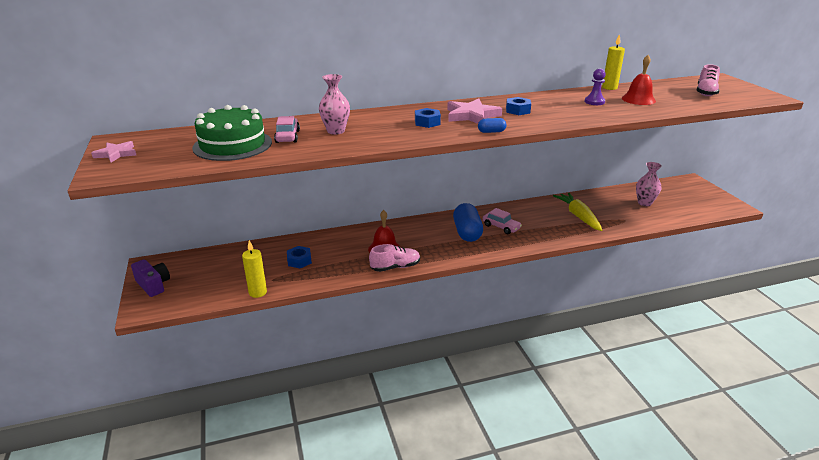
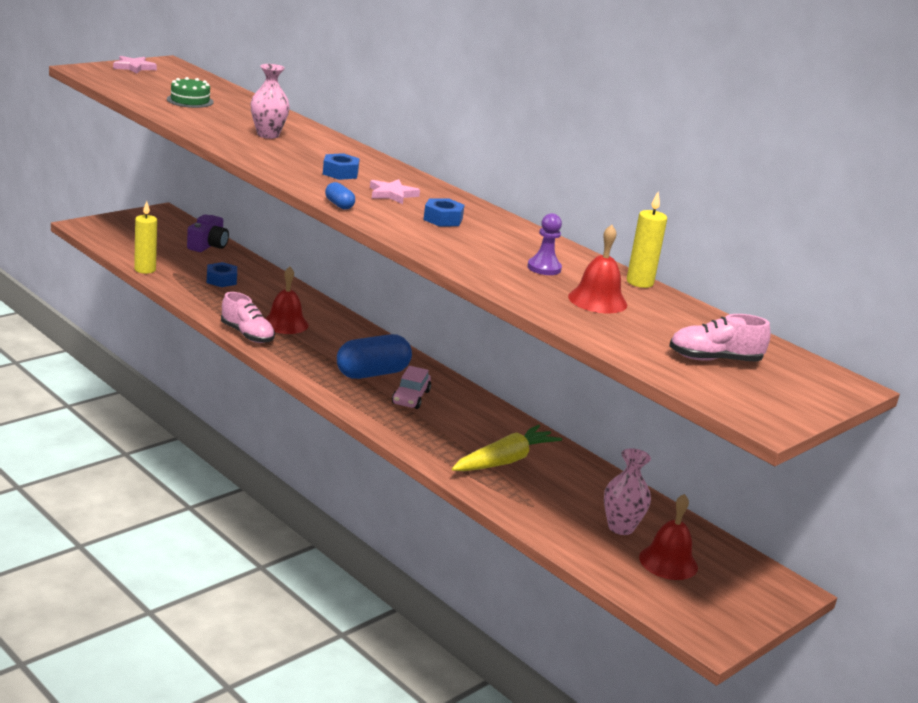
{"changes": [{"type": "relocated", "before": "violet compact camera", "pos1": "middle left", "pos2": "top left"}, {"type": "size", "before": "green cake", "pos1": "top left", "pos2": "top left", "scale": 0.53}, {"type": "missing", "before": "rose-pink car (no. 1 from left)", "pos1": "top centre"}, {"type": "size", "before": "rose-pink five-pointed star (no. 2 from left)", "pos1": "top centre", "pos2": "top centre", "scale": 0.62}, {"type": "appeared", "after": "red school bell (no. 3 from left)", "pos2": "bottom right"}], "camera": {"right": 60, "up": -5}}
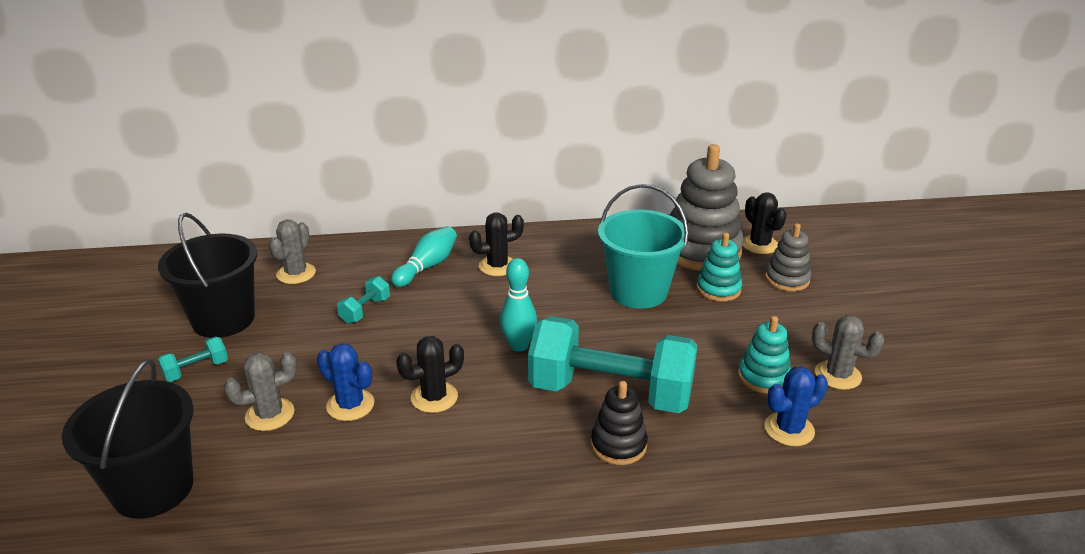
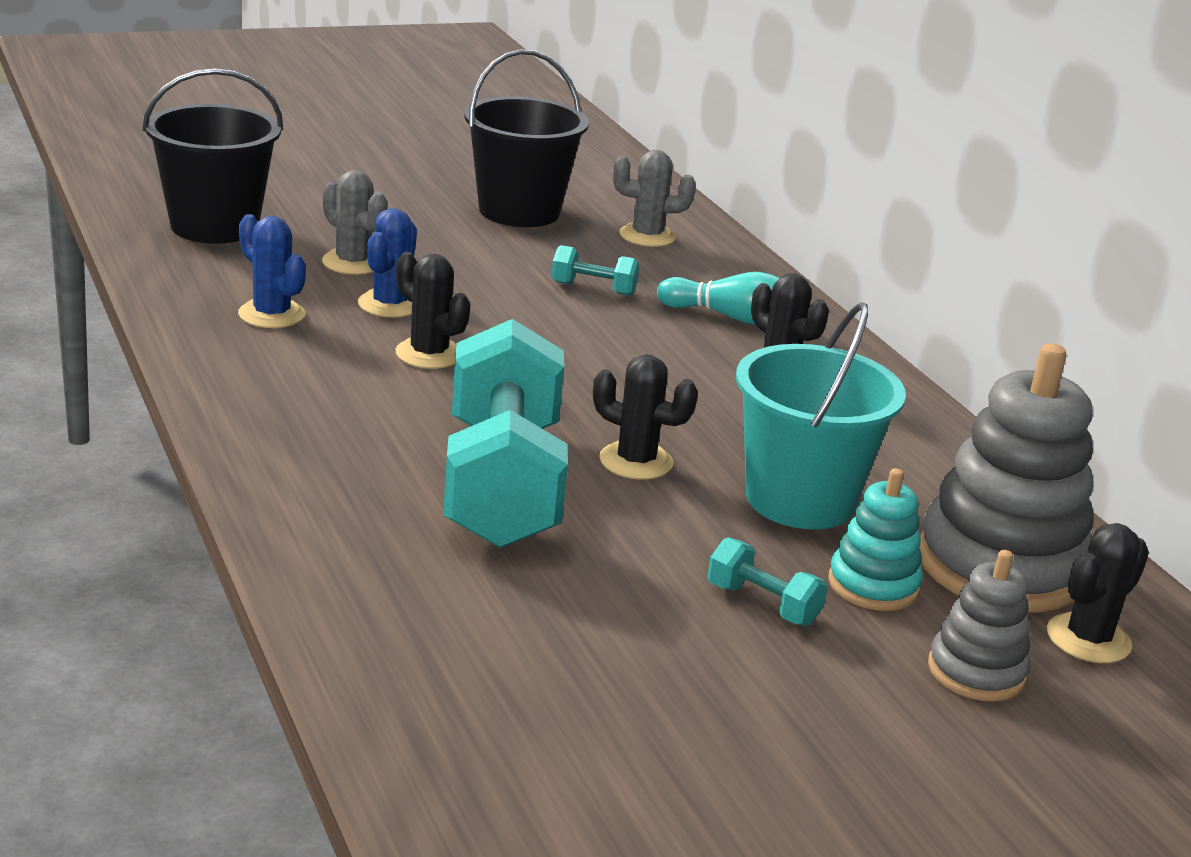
{"changes": [{"type": "relocated", "before": "teal free weight (no. 1 from left in the first image)", "after": "teal free weight (no. 3 from left)", "pos1": "middle left", "pos2": "bottom centre"}, {"type": "missing", "before": "teal tenpin (no. 2 from left)", "pos1": "centre"}, {"type": "missing", "before": "ebony ring stacker", "pos1": "bottom centre"}, {"type": "missing", "before": "teal ring stacker (no. 2 from left)", "pos1": "middle right"}, {"type": "relocated", "before": "cobalt prickly plant (no. 2 from left in the first image)", "after": "cobalt prickly plant (no. 1 from left)", "pos1": "bottom right", "pos2": "top left"}, {"type": "missing", "before": "grey prickly plant (no. 3 from left)", "pos1": "middle right"}, {"type": "appeared", "after": "ebony prickly plant (no. 2 from left)", "pos2": "centre"}], "camera": {"right": 70, "up": -5}}
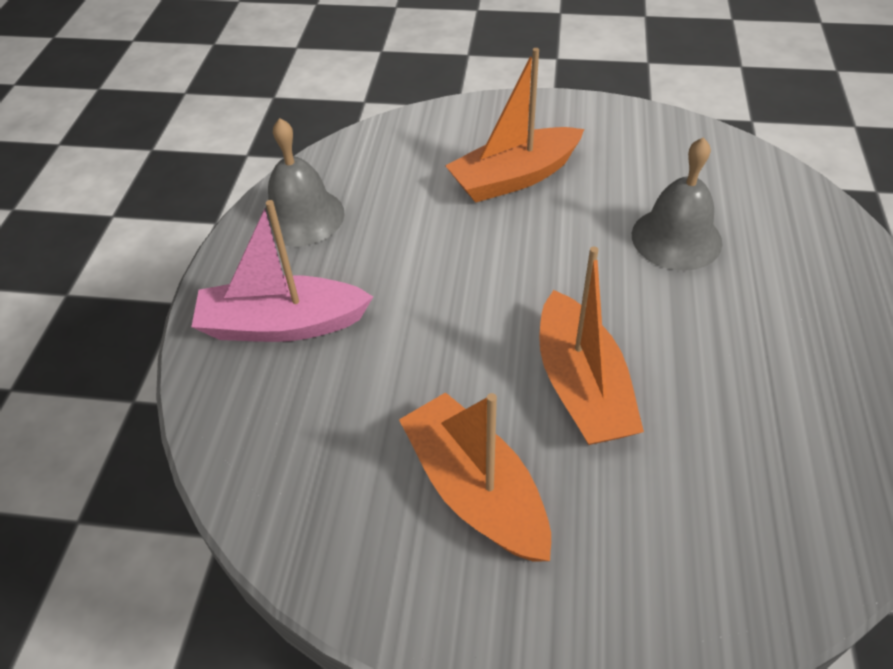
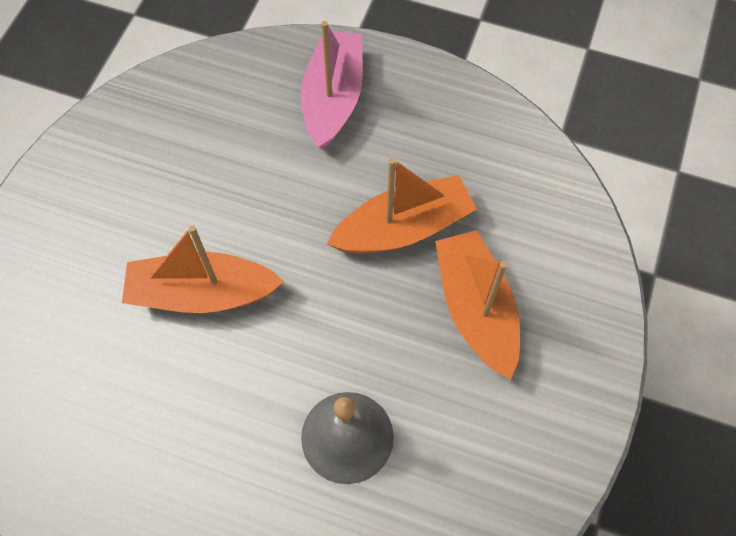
{"changes": [{"type": "missing", "before": "grey school bell (no. 1 from left)", "pos1": "top centre"}, {"type": "relocated", "before": "orange toy boat (no. 1 from left in the first image)", "after": "orange toy boat (no. 2 from left)", "pos1": "bottom centre", "pos2": "centre"}], "camera": {"right": 100, "up": 15}}
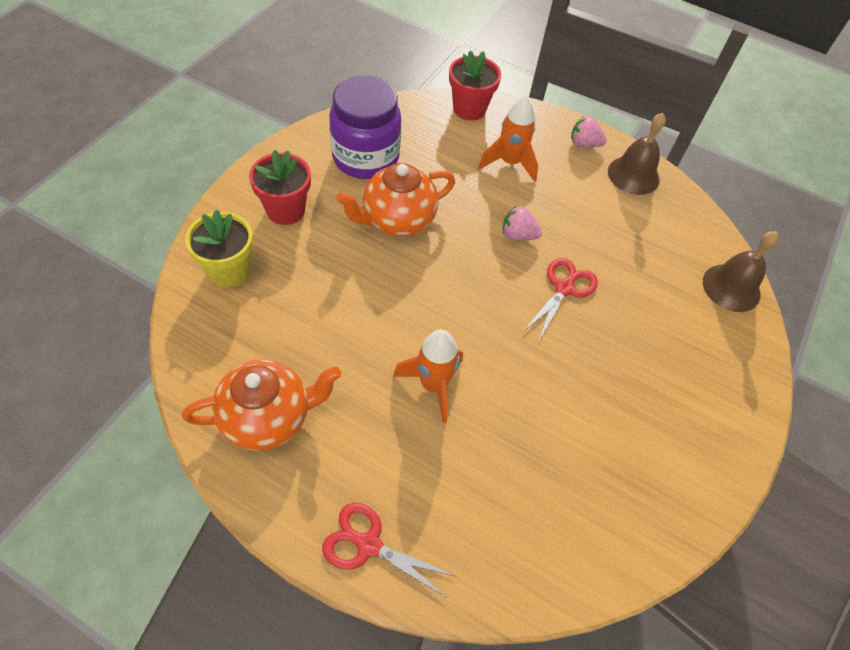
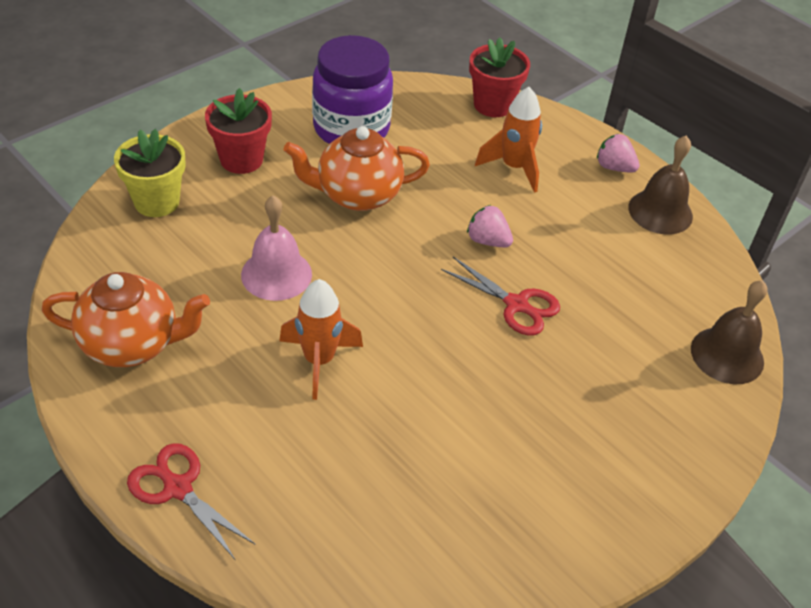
{"changes": [{"type": "spun", "before": "red pair of scissors (no. 2 from left)", "pos1": "centre", "pos2": "centre", "turn": 75}, {"type": "appeared", "after": "rose-pink school bell", "pos2": "centre"}], "camera": {"right": 20, "up": -10}}
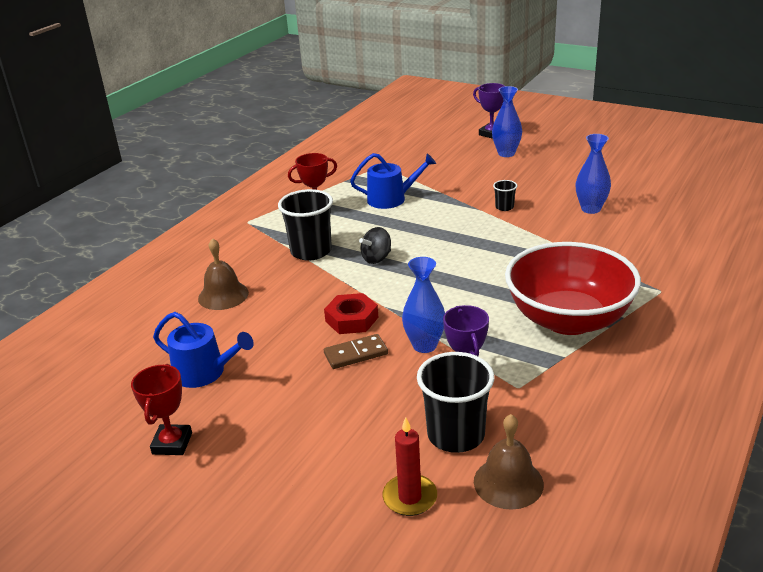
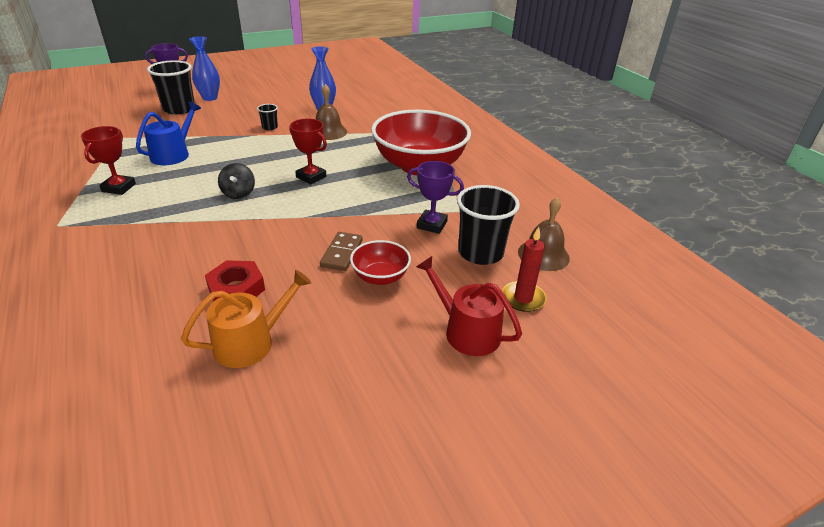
{"changes": [{"type": "relocated", "before": "red trophy (no. 1 from left in the first image)", "after": "red trophy (no. 2 from left)", "pos1": "bottom left", "pos2": "top centre"}, {"type": "colour", "before": "cobalt watering pot (no. 1 from left)", "after": "orange watering pot", "pos1": "middle left", "pos2": "middle left"}, {"type": "relocated", "before": "russet school bell (no. 1 from left)", "pos1": "middle left", "pos2": "top centre"}, {"type": "relocated", "before": "ebony tumbler (no. 1 from left)", "pos1": "centre", "pos2": "top left"}, {"type": "relocated", "before": "red nut", "pos1": "centre", "pos2": "middle left"}, {"type": "missing", "before": "cobalt vase (no. 1 from left)", "pos1": "centre"}, {"type": "appeared", "after": "red serving bowl (no. 1 from left)", "pos2": "centre"}, {"type": "appeared", "after": "red watering pot", "pos2": "centre"}], "camera": {"right": -60, "up": 5}}
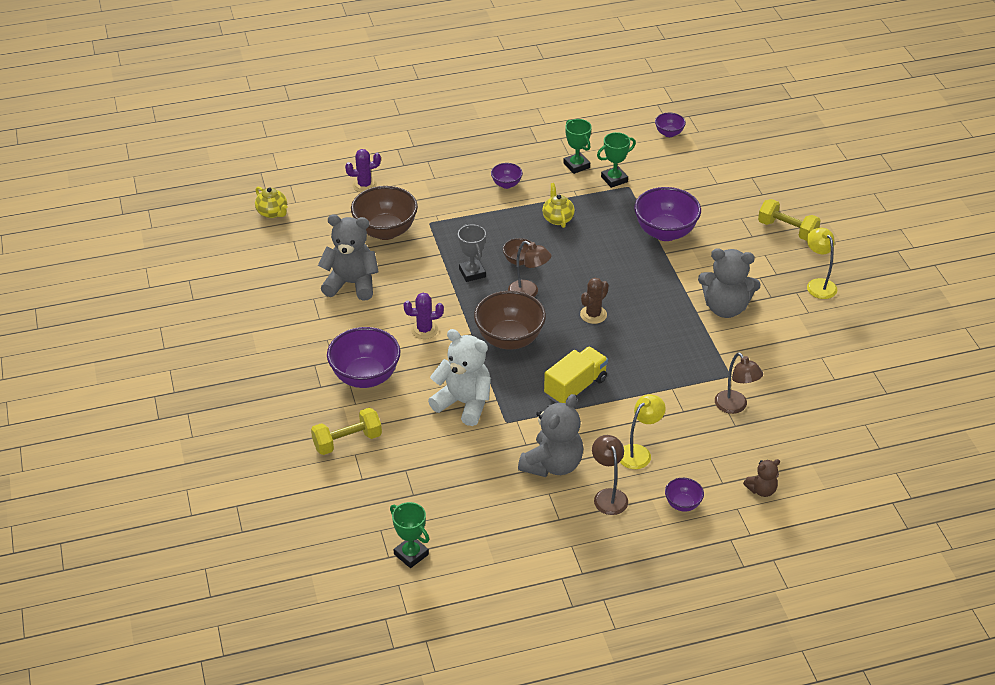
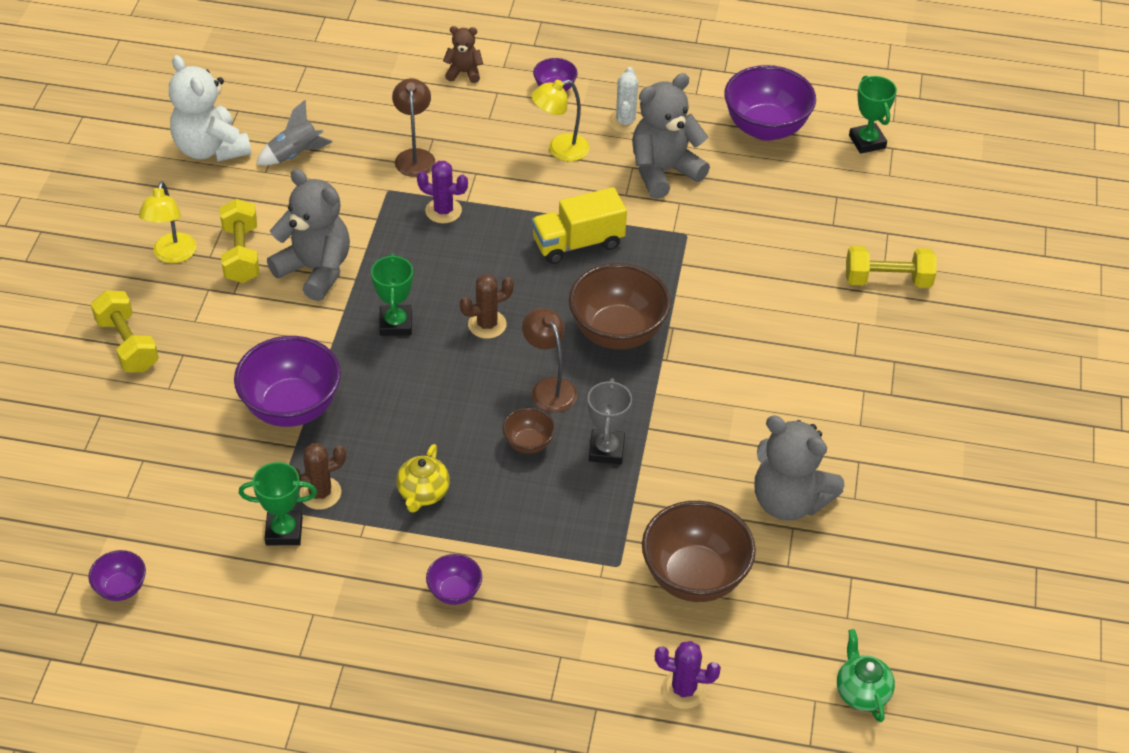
{"changes": [{"type": "colour", "before": "bright yellow teapot (no. 1 from left)", "after": "green teapot", "pos1": "top left", "pos2": "bottom right"}, {"type": "relocated", "before": "violet serving bowl (no. 1 from left in the first image)", "after": "violet serving bowl (no. 5 from left)", "pos1": "centre", "pos2": "top right"}, {"type": "relocated", "before": "violet prickly plant (no. 2 from left in the first image)", "after": "violet prickly plant (no. 1 from left)", "pos1": "centre", "pos2": "top centre"}, {"type": "relocated", "before": "white teddy", "pos1": "centre", "pos2": "top left"}, {"type": "relocated", "before": "green trophy (no. 2 from left)", "pos1": "top centre", "pos2": "centre"}, {"type": "exchanged", "before": "russet reading lamp (no. 2 from left)", "after": "white prickly plant", "pos1": "bottom centre", "pos2": "top centre"}, {"type": "appeared", "after": "bright yellow free weight (no. 2 from left)", "pos2": "top left"}, {"type": "appeared", "after": "grey rocket", "pos2": "top left"}, {"type": "appeared", "after": "russet prickly plant (no. 1 from left)", "pos2": "middle left"}], "camera": {"right": -155, "up": 5}}
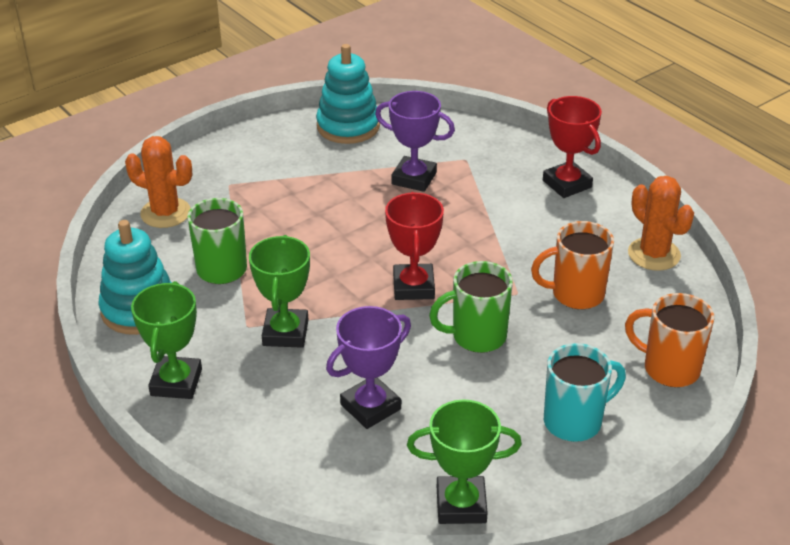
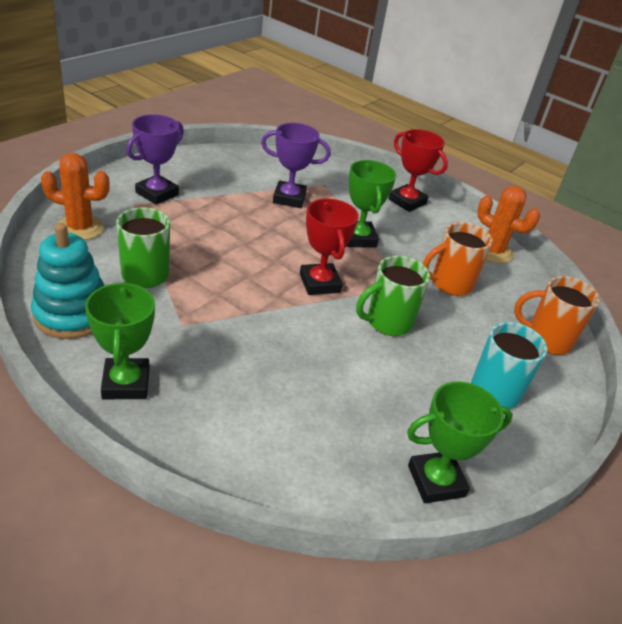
{"changes": [{"type": "relocated", "before": "green trophy (no. 2 from left)", "pos1": "centre", "pos2": "top centre"}, {"type": "missing", "before": "teal ring stacker (no. 2 from left)", "pos1": "top centre"}, {"type": "relocated", "before": "violet trophy (no. 1 from left)", "pos1": "bottom centre", "pos2": "top left"}], "camera": {"right": -20, "up": 0}}
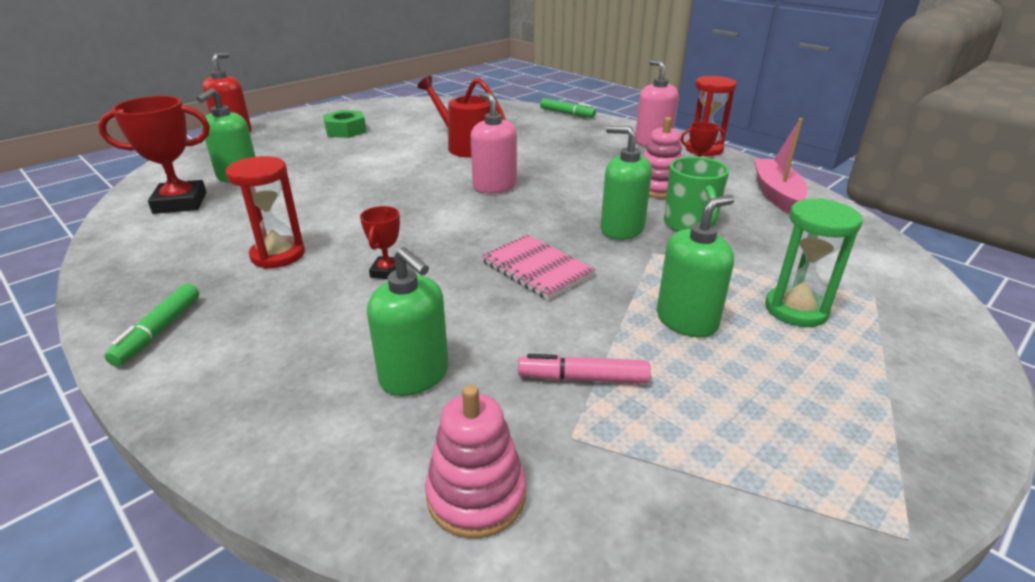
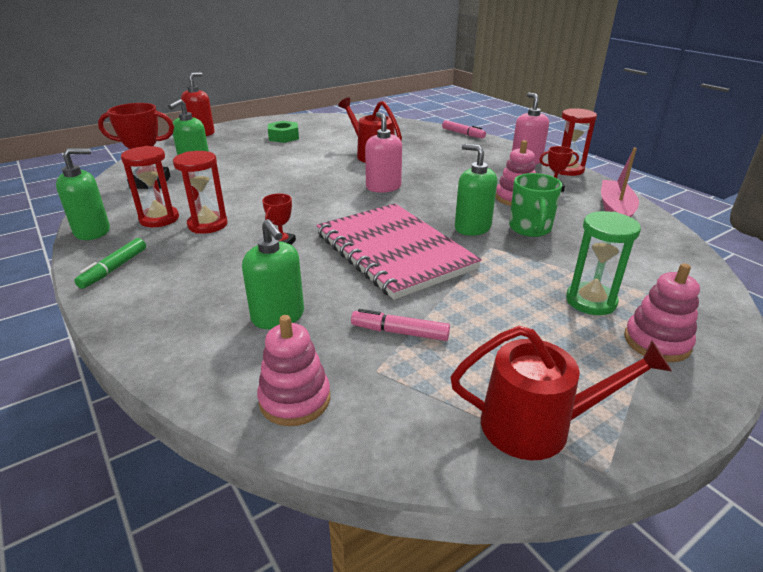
{"changes": [{"type": "size", "before": "rose-pink notebook", "pos1": "centre", "pos2": "centre", "scale": 1.94}, {"type": "colour", "before": "green felt pen (no. 2 from left)", "after": "rose-pink felt pen (no. 2 from left)", "pos1": "top centre", "pos2": "top centre"}, {"type": "relocated", "before": "green soap dispenser (no. 4 from left in the first image)", "after": "green soap dispenser (no. 1 from left)", "pos1": "middle right", "pos2": "middle left"}, {"type": "appeared", "after": "red sandglass (no. 1 from left)", "pos2": "top left"}, {"type": "appeared", "after": "red watering pot (no. 2 from left)", "pos2": "bottom right"}, {"type": "appeared", "after": "rose-pink ring stacker (no. 3 from left)", "pos2": "middle right"}], "camera": {"right": 10, "up": 0}}
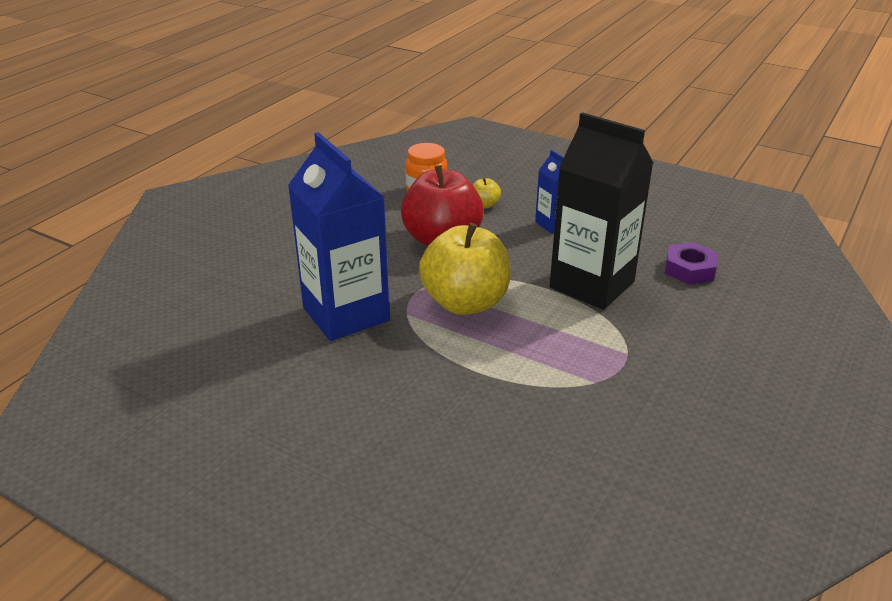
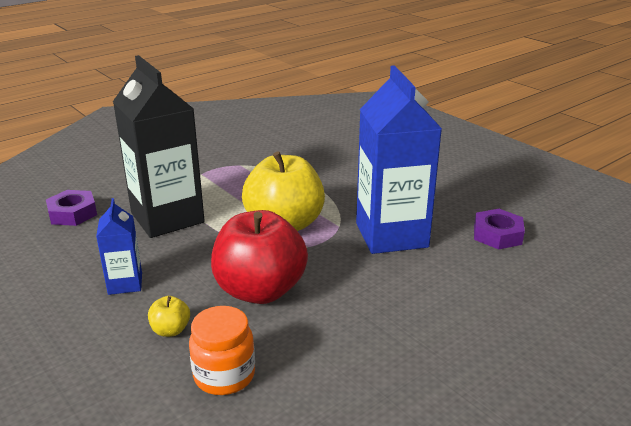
{"changes": [{"type": "appeared", "after": "violet nut (no. 2 from left)", "pos2": "middle right"}], "camera": {"right": -160, "up": -5}}
